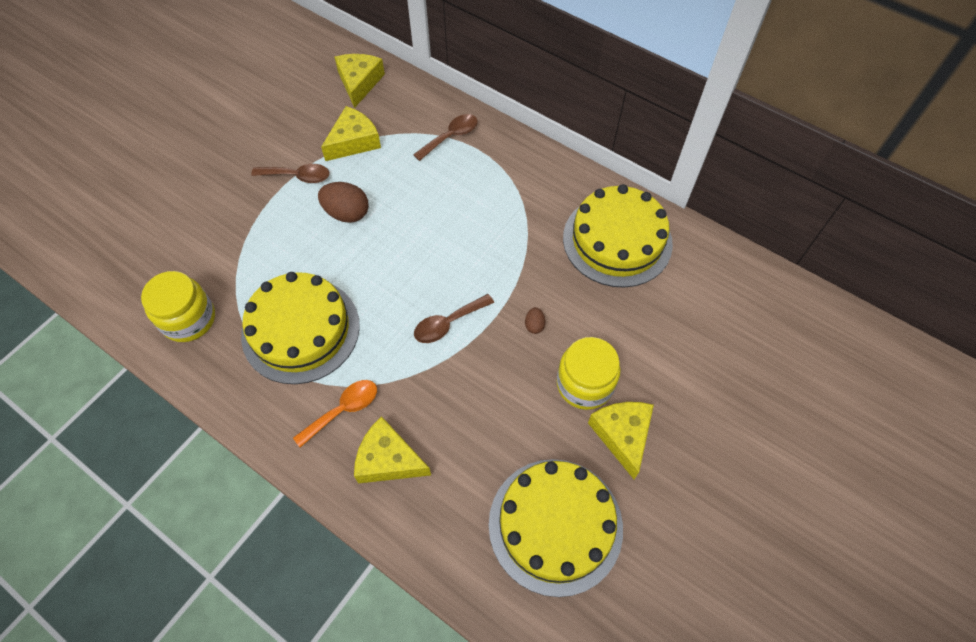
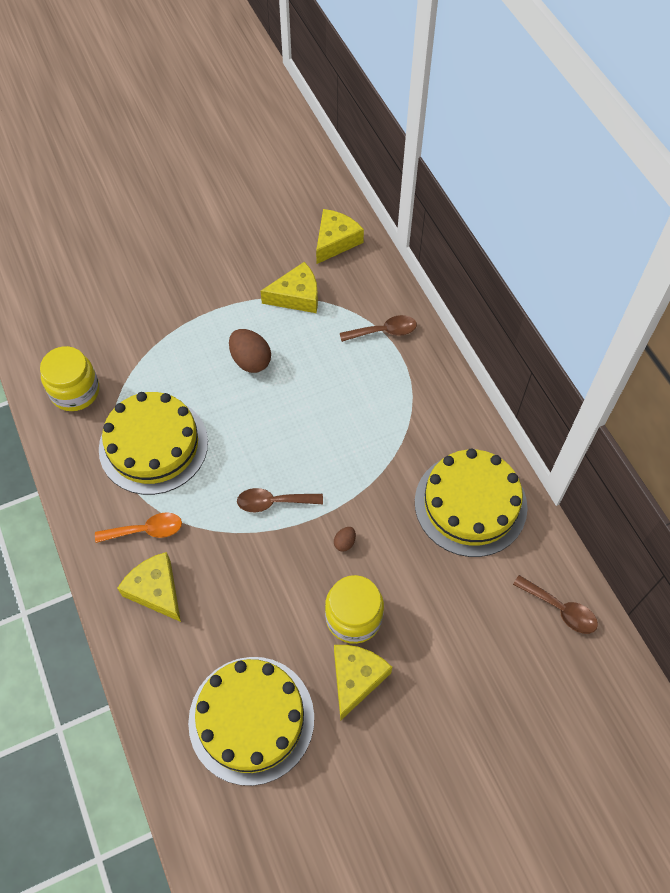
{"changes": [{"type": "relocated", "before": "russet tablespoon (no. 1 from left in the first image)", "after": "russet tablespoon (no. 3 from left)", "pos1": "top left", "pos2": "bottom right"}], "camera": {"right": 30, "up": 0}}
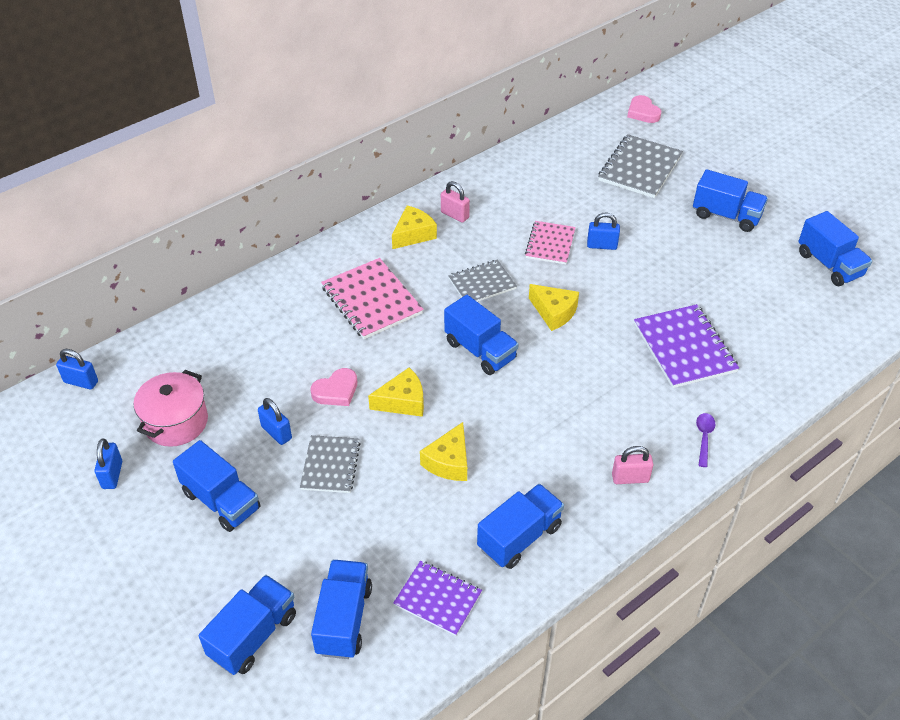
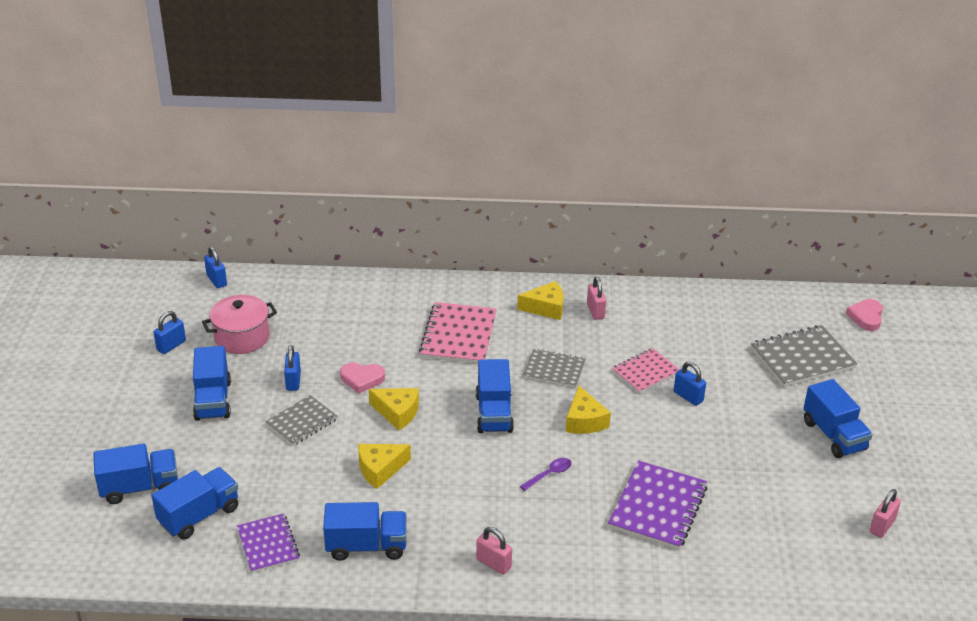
{"changes": [{"type": "relocated", "before": "violet tablespoon", "pos1": "middle right", "pos2": "bottom centre"}, {"type": "exchanged", "before": "cobalt truck (no. 7 from left)", "after": "rose-pink lock (no. 3 from left)", "pos1": "middle right", "pos2": "bottom right"}], "camera": {"right": 40, "up": -10}}
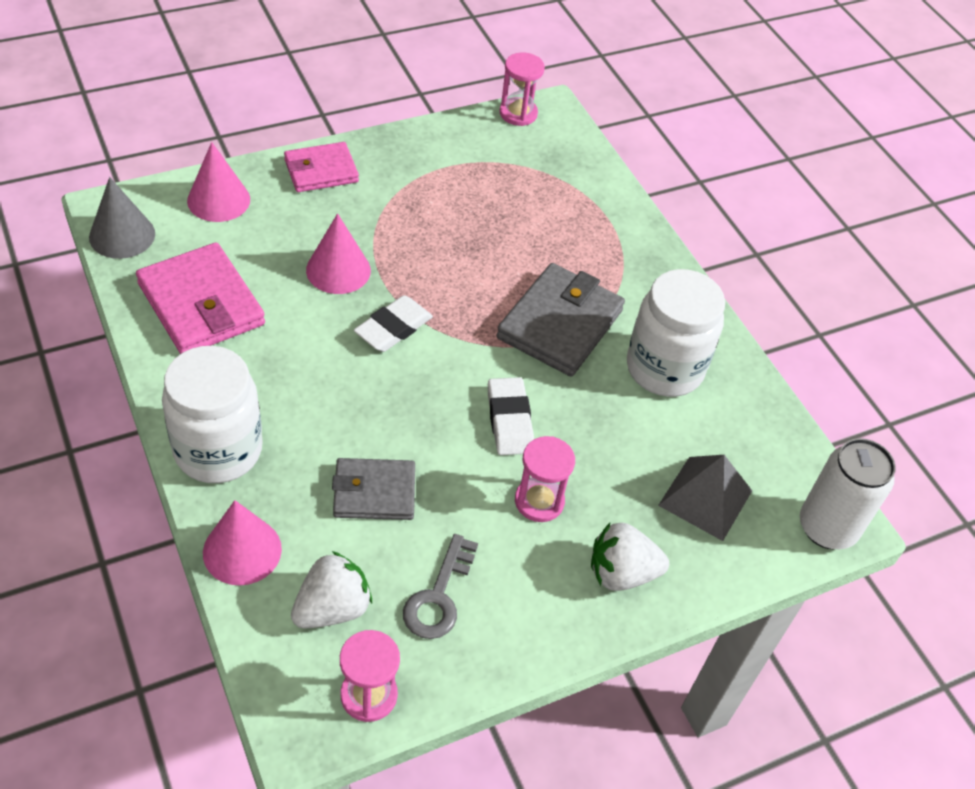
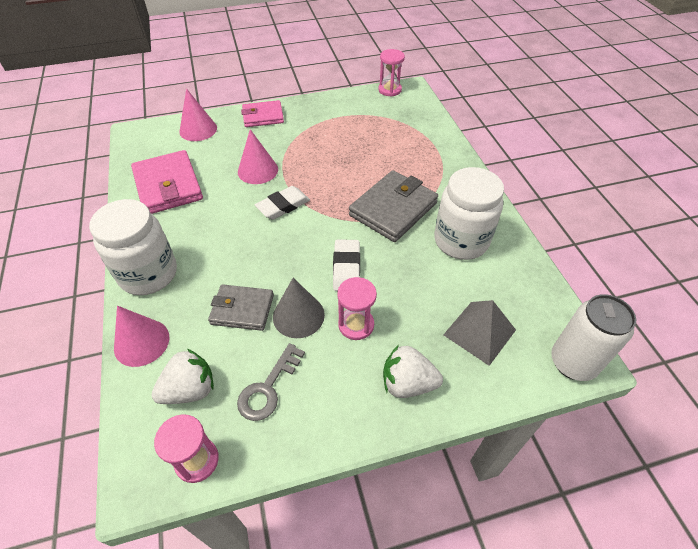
{"changes": [{"type": "relocated", "before": "grey solid cone", "pos1": "top left", "pos2": "centre"}], "camera": {"right": 15, "up": 0}}
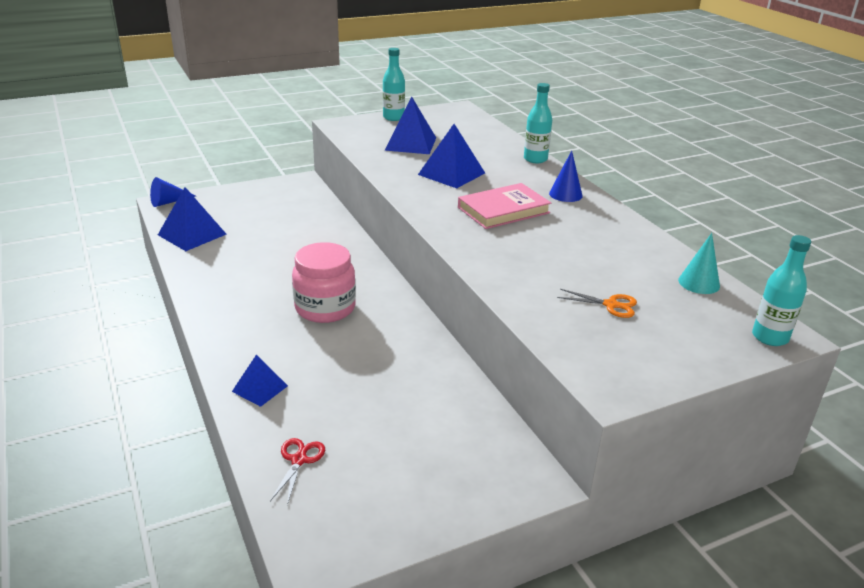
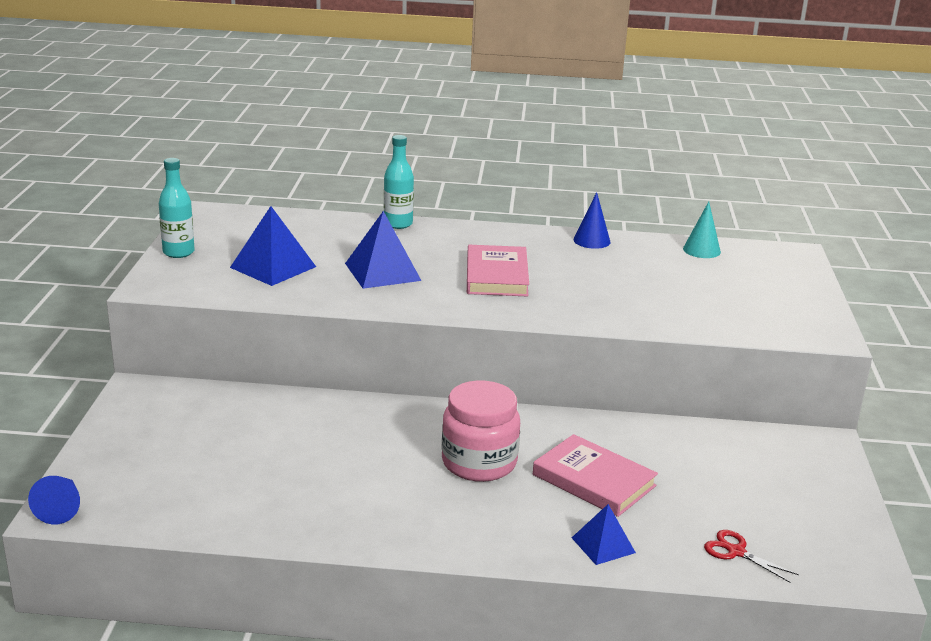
{"changes": [{"type": "missing", "before": "cobalt solid pyramid (no. 1 from left)", "pos1": "middle left"}, {"type": "relocated", "before": "cobalt solid cone (no. 2 from left)", "pos1": "top centre", "pos2": "centre"}, {"type": "missing", "before": "orange pair of scissors", "pos1": "middle right"}, {"type": "missing", "before": "teal bottle (no. 3 from left)", "pos1": "middle right"}, {"type": "appeared", "after": "rose-pink hardcover (no. 2 from left)", "pos2": "bottom centre"}], "camera": {"right": -60, "up": -5}}
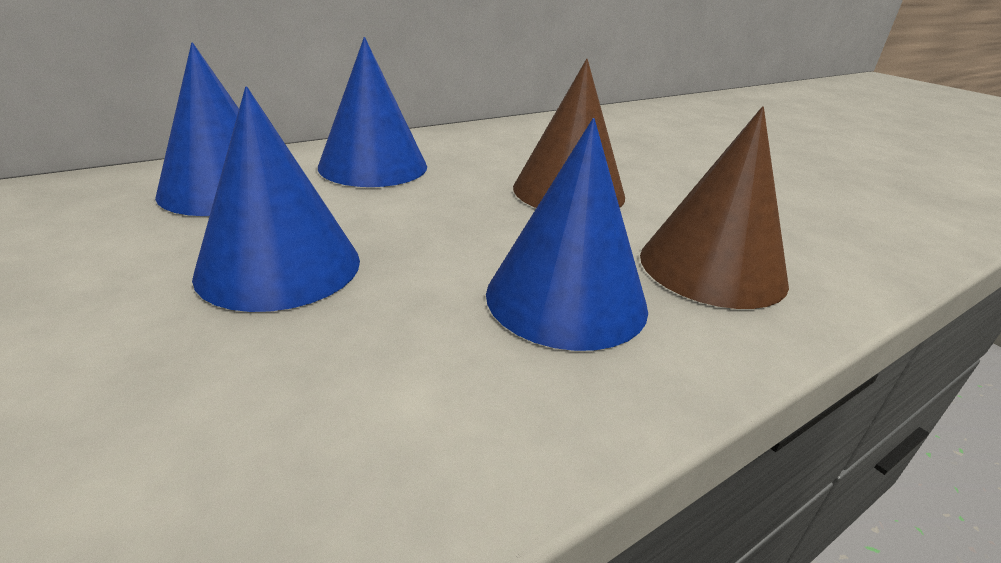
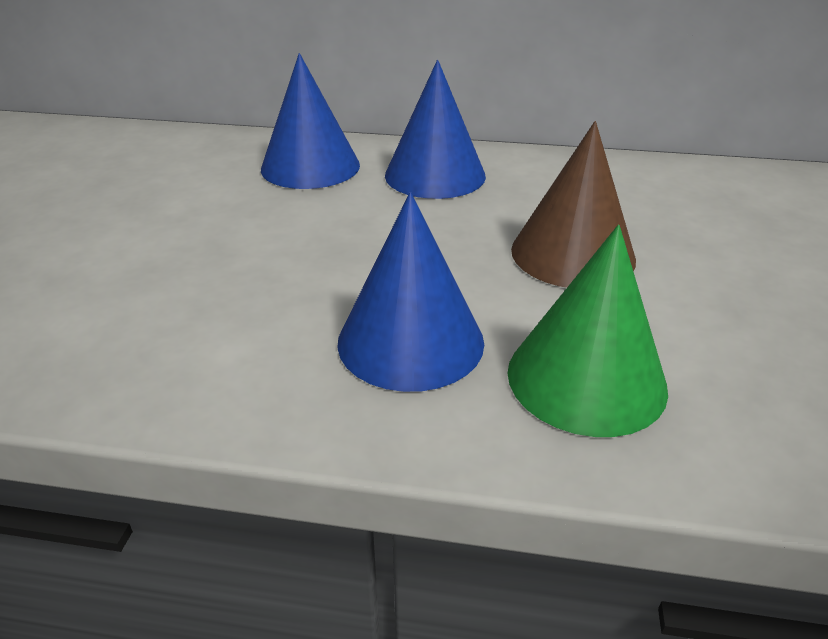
{"changes": [{"type": "missing", "before": "cobalt solid cone (no. 2 from left)", "pos1": "middle left"}, {"type": "colour", "before": "russet solid cone (no. 2 from left)", "after": "green solid cone", "pos1": "middle right", "pos2": "middle right"}], "camera": {"right": 45, "up": 5}}
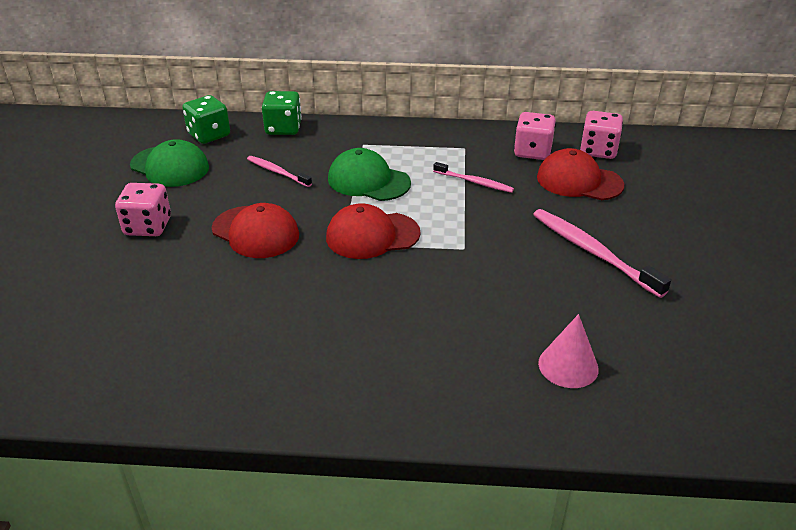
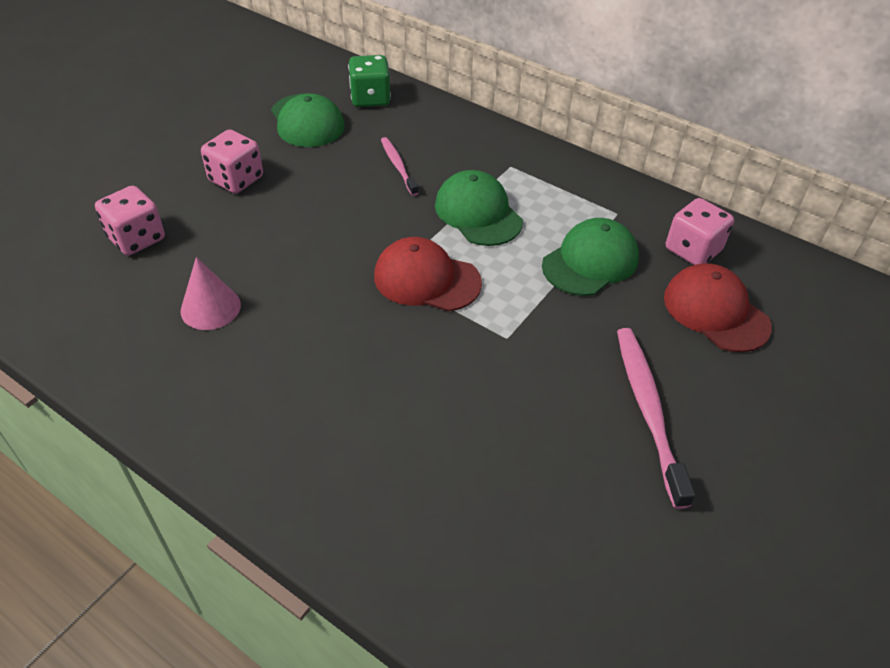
{"changes": [{"type": "missing", "before": "red peaked cap (no. 1 from left)", "pos1": "middle left"}, {"type": "missing", "before": "green dice (no. 2 from left)", "pos1": "top centre"}, {"type": "exchanged", "before": "rose-pink toothbrush (no. 2 from left)", "after": "green peaked cap (no. 3 from left)", "pos1": "centre", "pos2": "centre"}, {"type": "relocated", "before": "rose-pink solid cone", "pos1": "middle right", "pos2": "middle left"}, {"type": "relocated", "before": "rose-pink dice (no. 3 from left in the first image)", "after": "rose-pink dice (no. 1 from left)", "pos1": "top right", "pos2": "top left"}], "camera": {"right": 30, "up": 10}}
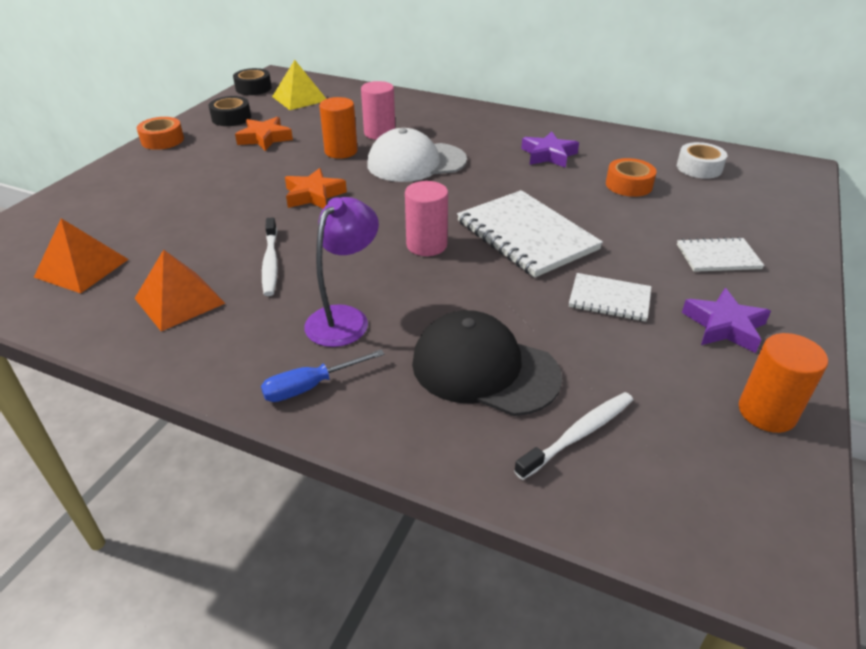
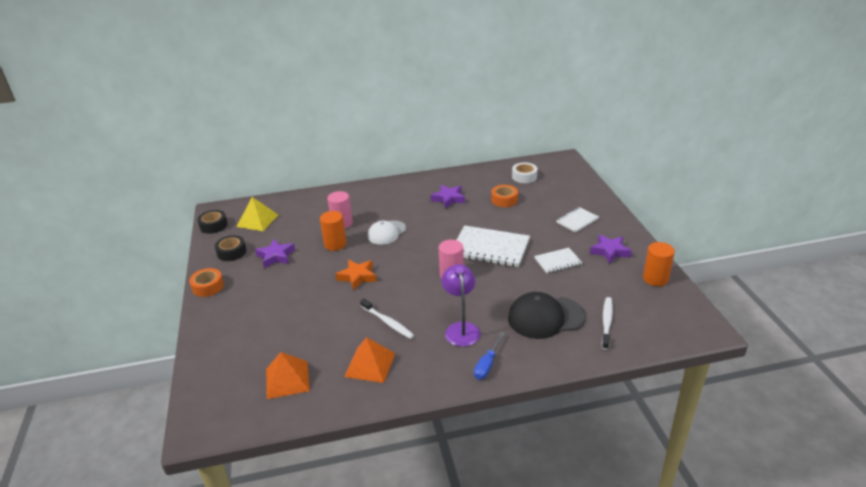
{"changes": [{"type": "colour", "before": "orange five-pointed star (no. 1 from left)", "after": "violet five-pointed star (no. 1 from left)", "pos1": "top left", "pos2": "middle left"}, {"type": "size", "before": "white peaked cap", "pos1": "top centre", "pos2": "centre", "scale": 0.66}], "camera": {"right": -35, "up": -5}}
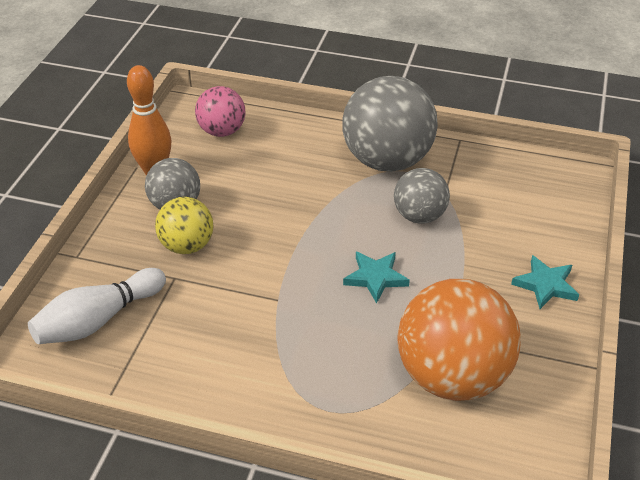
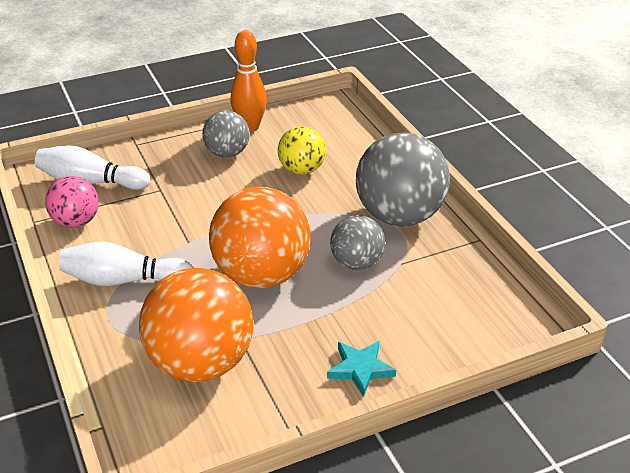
{"changes": [{"type": "relocated", "before": "bright yellow ball", "pos1": "middle left", "pos2": "top centre"}, {"type": "relocated", "before": "rose-pink ball", "pos1": "top centre", "pos2": "middle left"}, {"type": "exchanged", "before": "teal five-pointed star (no. 1 from left)", "after": "orange ball (no. 2 from left)", "pos1": "centre", "pos2": "centre"}, {"type": "appeared", "after": "white tenpin (no. 2 from left)", "pos2": "middle left"}], "camera": {"right": 50, "up": -5}}
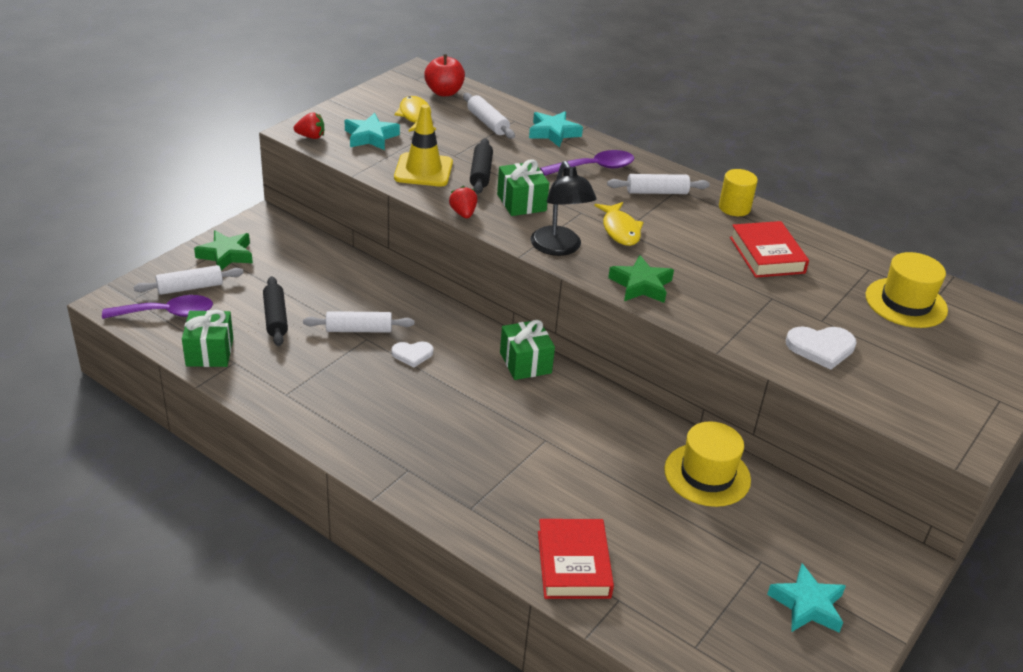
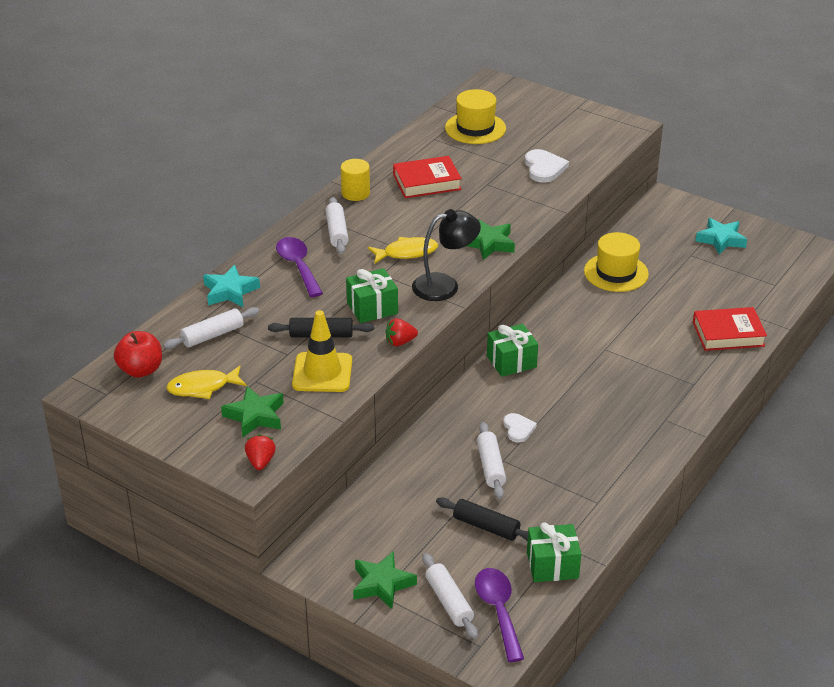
{"changes": [{"type": "spun", "before": "ebony rolling pin (no. 1 from left in the first image)", "pos1": "middle left", "pos2": "bottom centre", "turn": 45}, {"type": "colour", "before": "teal five-pointed star (no. 1 from left)", "after": "green five-pointed star (no. 1 from left)", "pos1": "top centre", "pos2": "middle left"}], "camera": {"right": -90, "up": 0}}
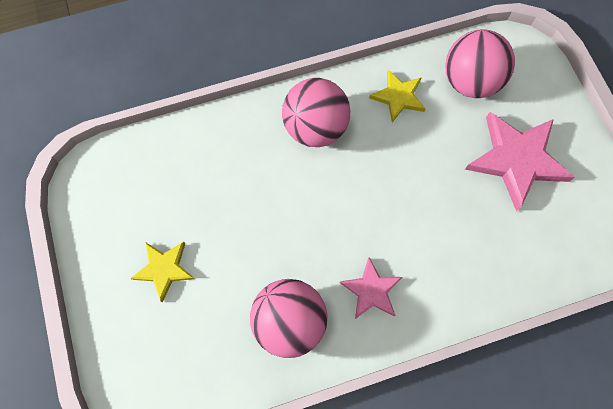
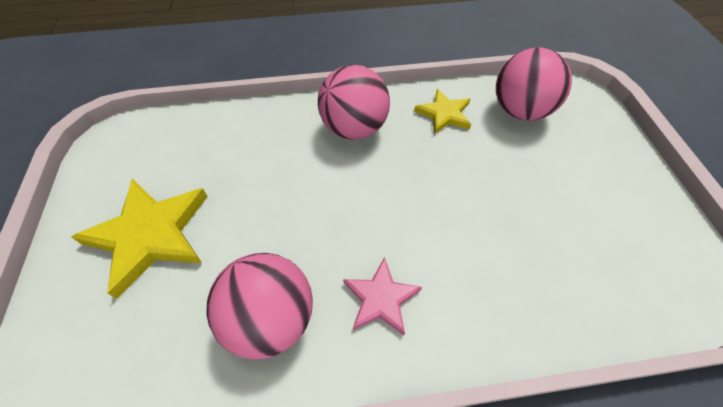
{"changes": [{"type": "size", "before": "bright yellow five-pointed star (no. 1 from left)", "pos1": "middle left", "pos2": "middle left", "scale": 1.76}, {"type": "missing", "before": "rose-pink five-pointed star (no. 2 from left)", "pos1": "middle right"}], "camera": {"right": 10, "up": -15}}
